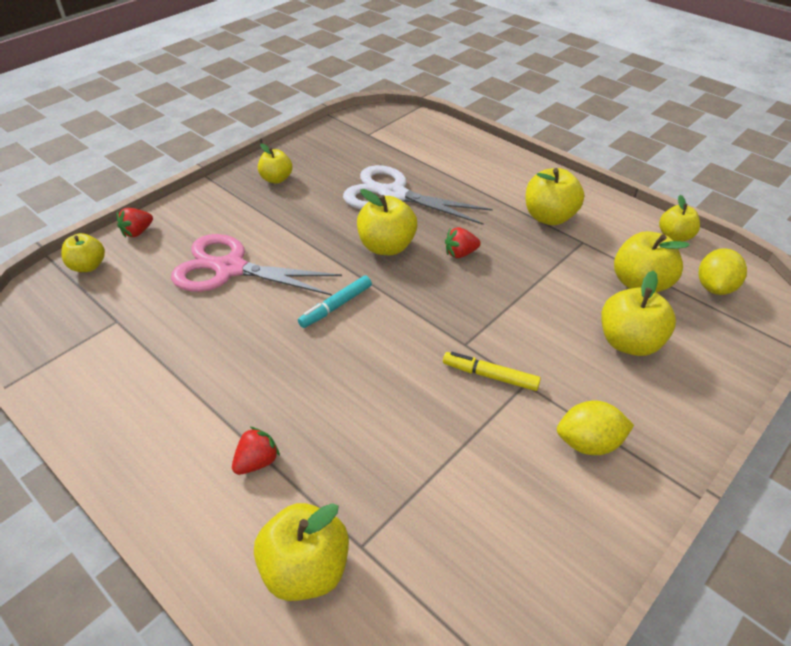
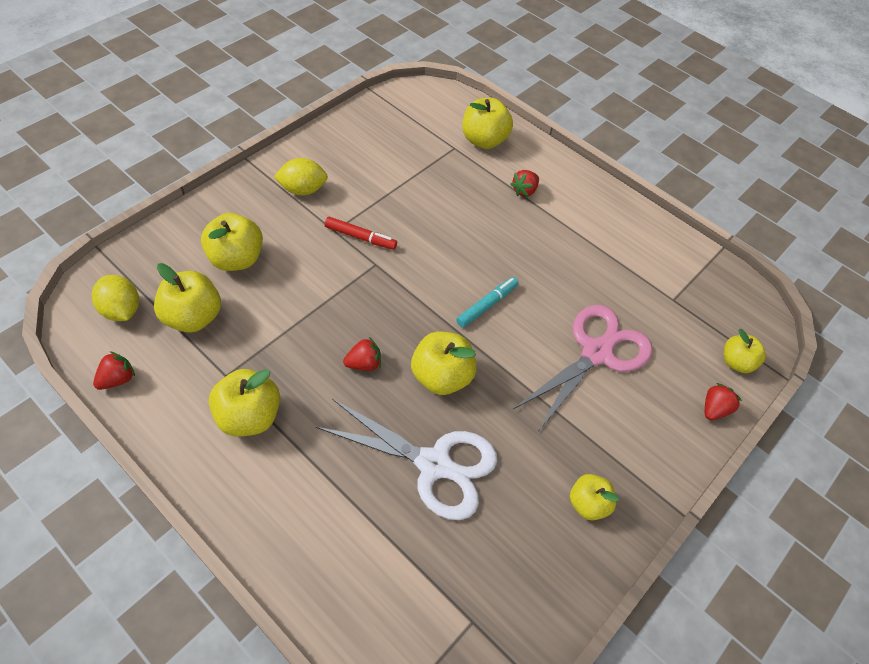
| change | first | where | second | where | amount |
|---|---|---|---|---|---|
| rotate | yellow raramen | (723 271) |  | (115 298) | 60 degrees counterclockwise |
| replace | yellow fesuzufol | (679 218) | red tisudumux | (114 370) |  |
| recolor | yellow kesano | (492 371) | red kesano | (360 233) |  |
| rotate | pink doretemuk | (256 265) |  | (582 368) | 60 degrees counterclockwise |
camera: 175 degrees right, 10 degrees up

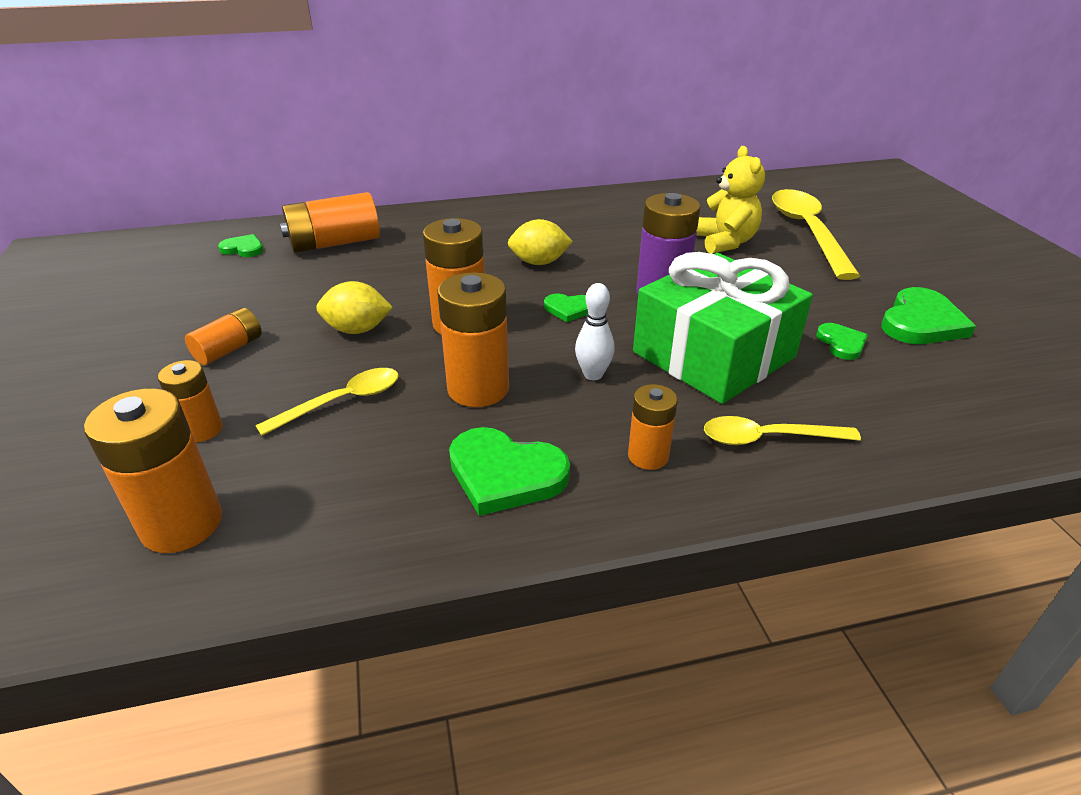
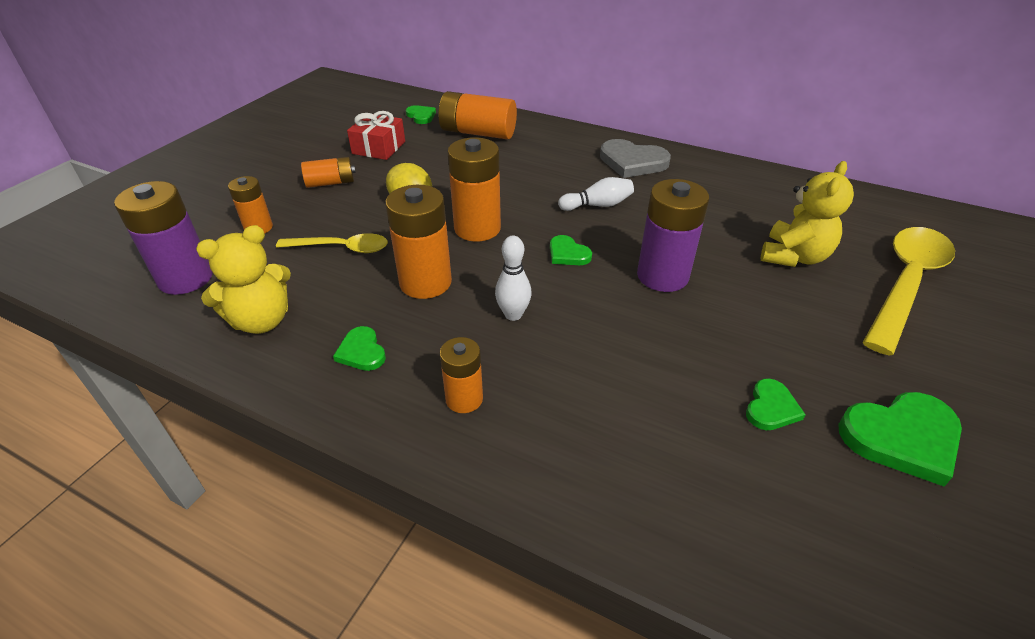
| change | first | where | second | where | amount |
|---|---|---|---|---|---|
| recolor | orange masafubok | (153 470) | purple masafubok | (163 238) |  |
| insert |  |  | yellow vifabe | (243 279) |  |
| resize | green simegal | (509 471) |  | (359 348) | x0.56 |
| insert |  |  | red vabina | (376 135) |  |
| replace | yellow raramen | (540 242) | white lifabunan | (596 194) |  |
| insert |  |  | grey simegal | (635 158) |  |
| delete | green vabina | (723 328) |  |  |  |
| delete | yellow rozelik | (782 430) |  |  |  |
camera: 40 degrees right, 5 degrees up

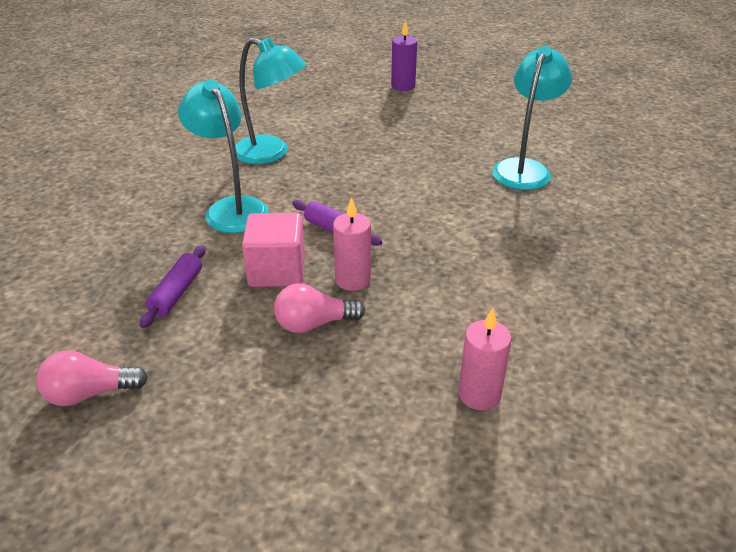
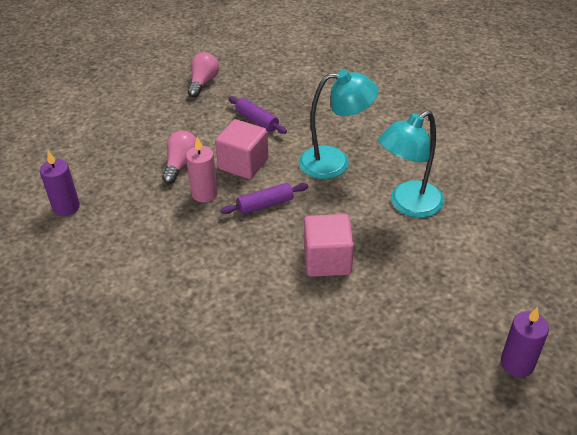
| change | first | where | second | where | amount |
|---|---|---|---|---|---|
| recolor | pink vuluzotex | (485 359) | purple vuluzotex | (60 183) |  |
| insert |  |  | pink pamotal | (329 245) |  |
| delete | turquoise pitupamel | (532 118) |  |  |  |
camera: 120 degrees right, 5 degrees up

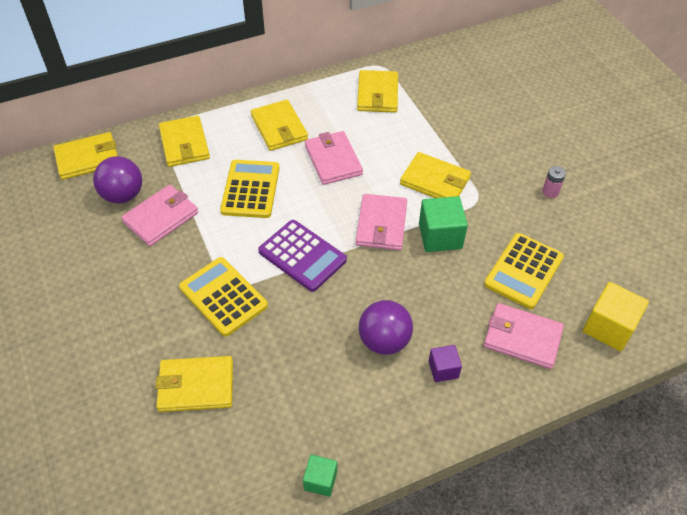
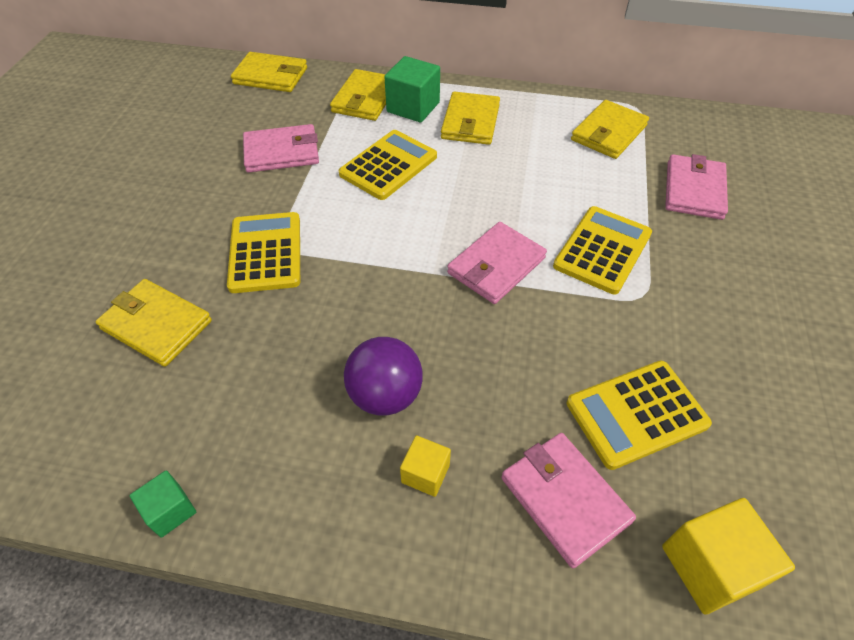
| change | first | where | second | where | amount |
|---|---|---|---|---|---|
| move | green pamotal | (443 224) |  | (412 89) |  |
| recolor | purple pamotal | (445 363) | yellow pamotal | (425 466) |  |
| replace | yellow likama | (435 175) | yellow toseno | (602 250) |  |
| move | pink likama | (334 158) |  | (696 187) |  |
| delete | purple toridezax | (117 180) |  |  |  |
| delete | purple toseno | (302 256) |  |  |  |
| delete | pink masafubok | (554 182) |  |  |  |
camera: 35 degrees right, 0 degrees up

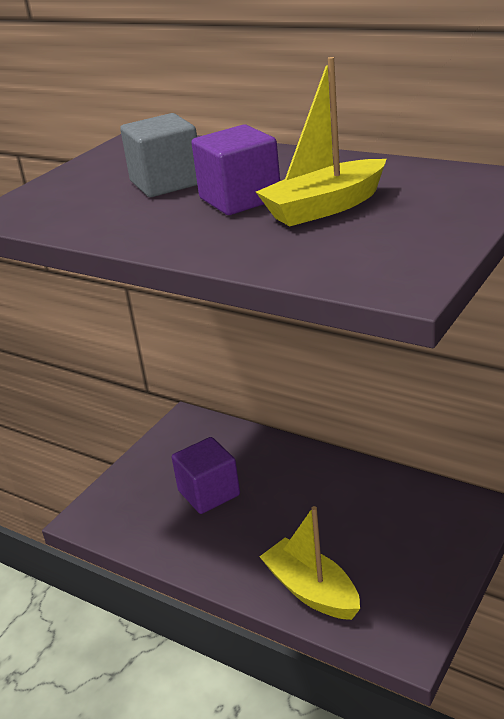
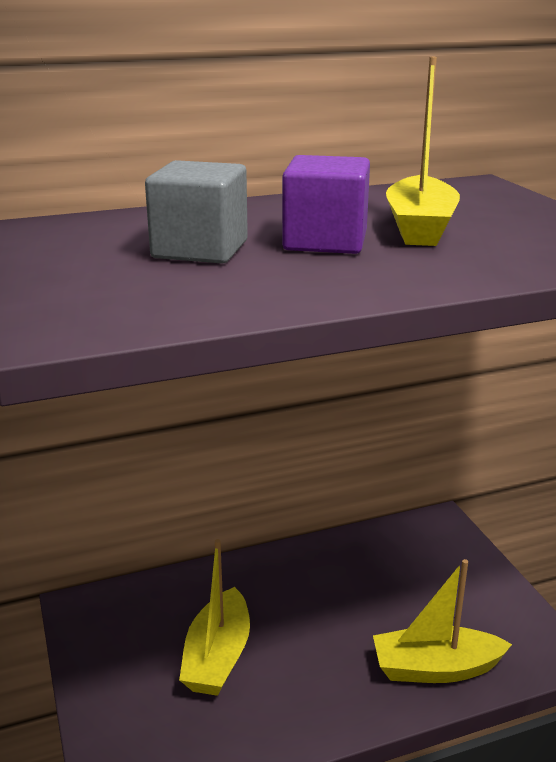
| change | first | where | second | where | amount |
|---|---|---|---|---|---|
| replace | purple pamotal | (206 475) | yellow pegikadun | (214 617) |  |
camera: 55 degrees left, 5 degrees down

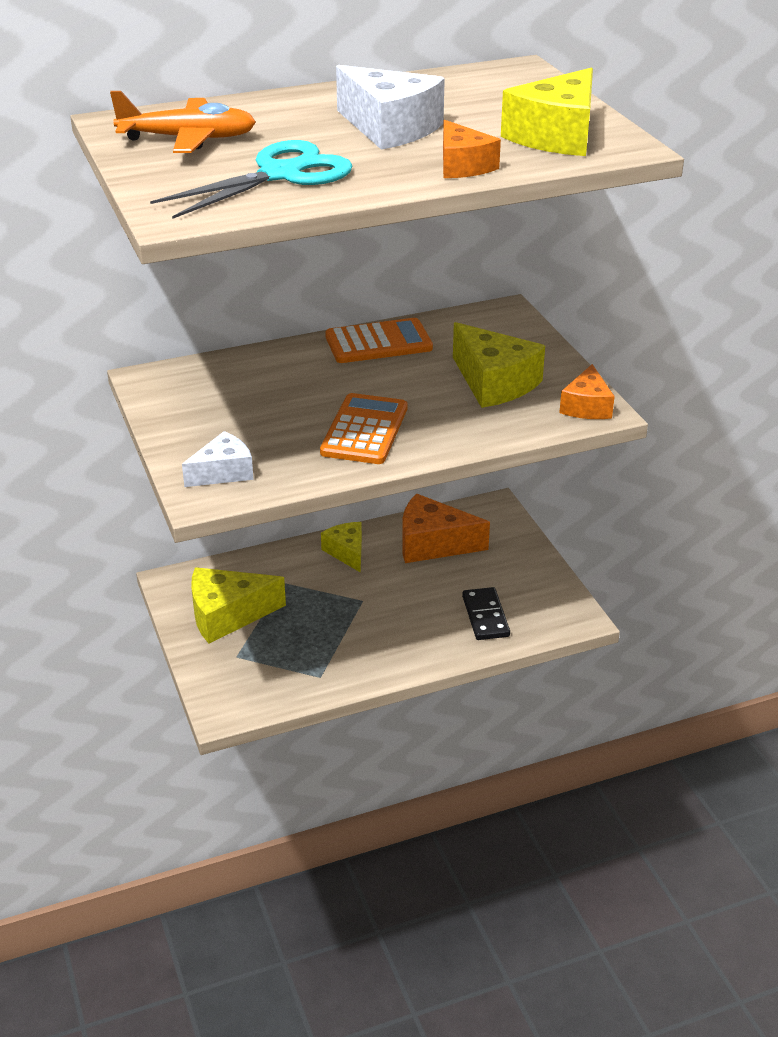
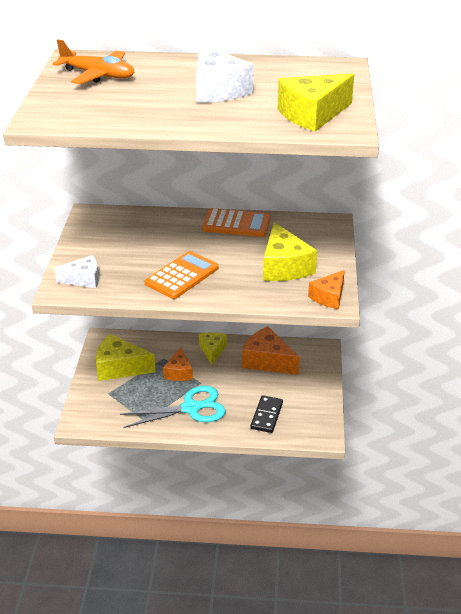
| change | first | where | second | where | amount |
|---|---|---|---|---|---|
| move | turquoise doretemuk | (251 179) |  | (173 407) |  |
| move | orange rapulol | (472 149) |  | (178 364) |  |
camera: 25 degrees right, 0 degrees up

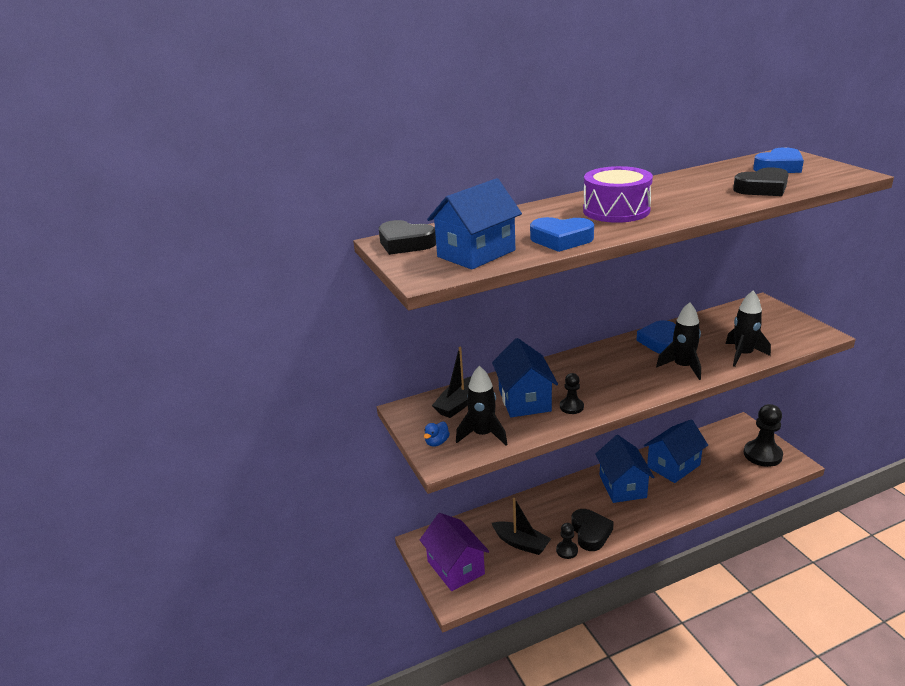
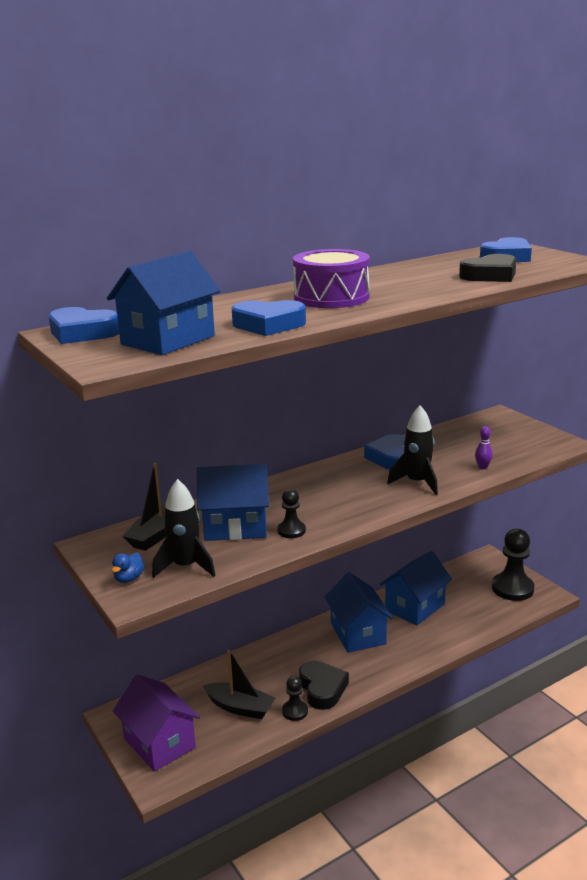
| change | first | where | second | where | amount |
|---|---|---|---|---|---|
| recolor | black simegal | (407 237) | blue simegal | (84 325) |  |
| rotate | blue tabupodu | (525 377) |  | (233 502) | 75 degrees counterclockwise |
| replace | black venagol | (748 329) | purple lifabunan | (484 447) |  |
camera: 10 degrees left, 5 degrees down

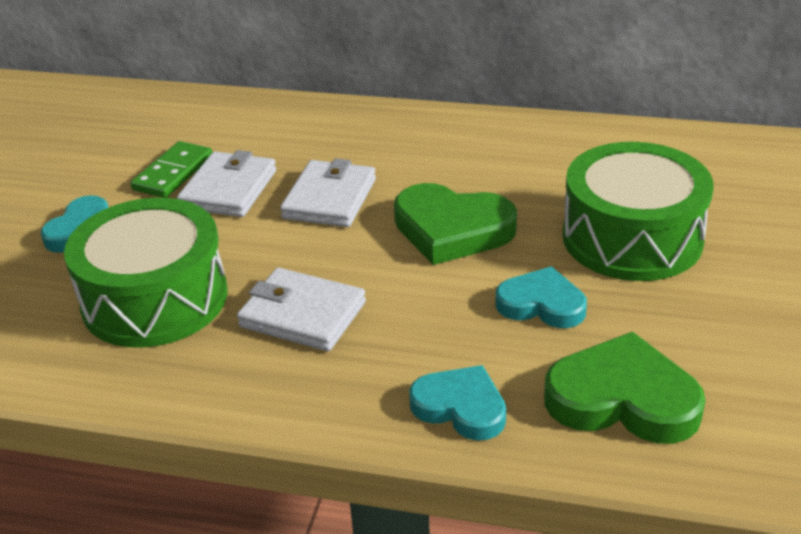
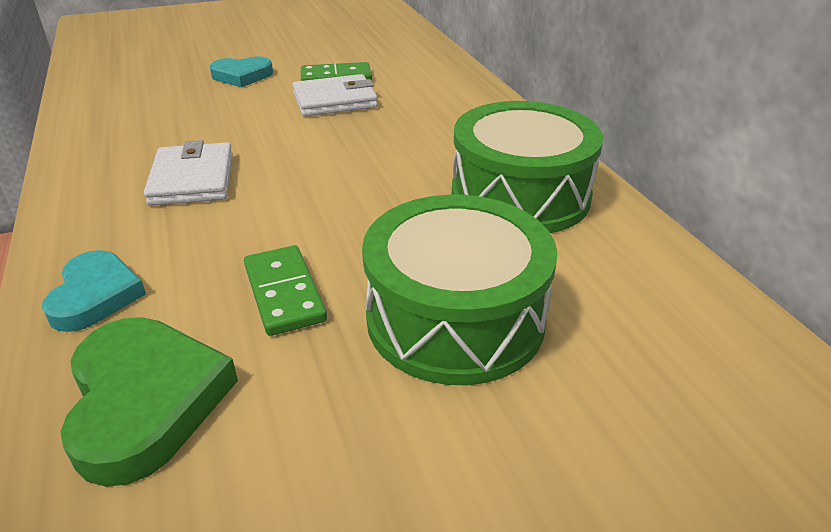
| change | first | where | second | where | amount |
|---|---|---|---|---|---|
| replace | turquoise simegal | (541 297) | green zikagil | (285 290) |  |
| move | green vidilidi | (146 273) |  | (527 167) |  |
| delete | white likama | (328 192) |  |  |  |
| delete | green simegal | (455 224) |  |  |  |
camera: 55 degrees right, 0 degrees up

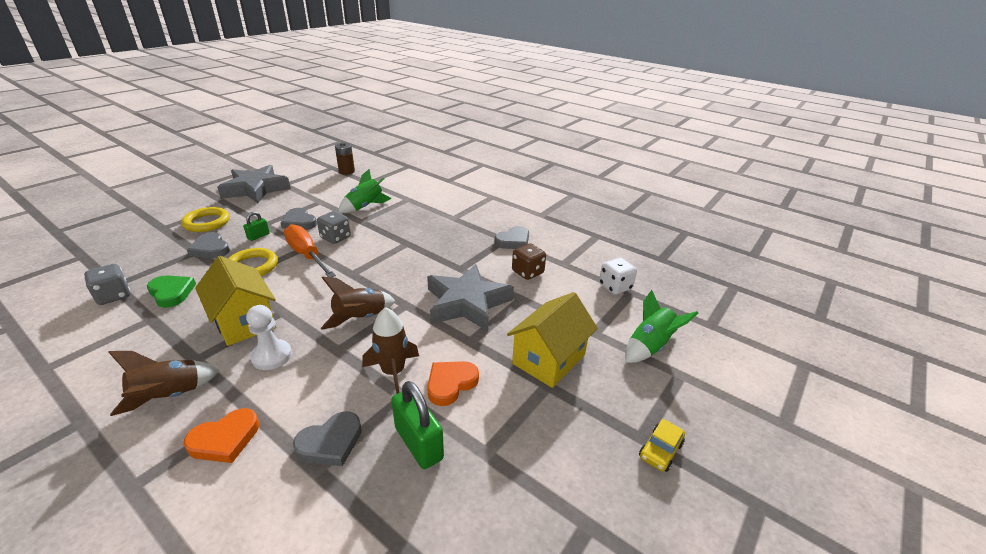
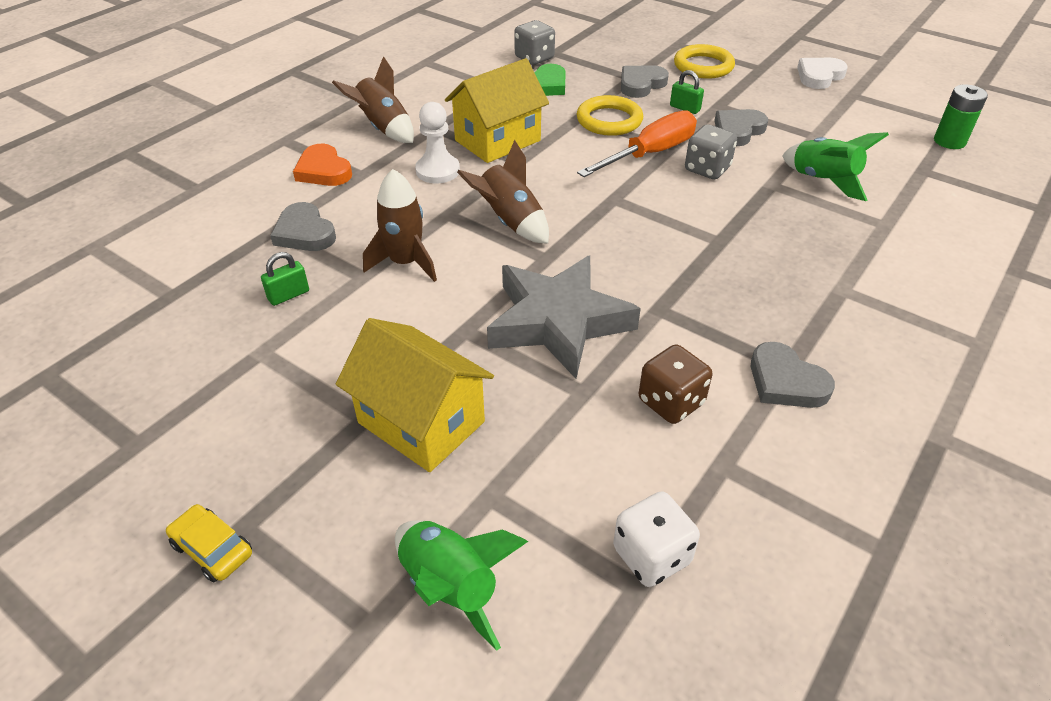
| change | first | where | second | where | amount |
|---|---|---|---|---|---|
| resize | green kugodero | (417 425) |  | (285 279) | x0.55 |
| replace | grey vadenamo | (254 184) | white simegal | (822 73) |  |
| recolor | brown masafubok | (345 158) | green masafubok | (961 116) |  |
| delete | orange simegal | (453 383) |  |  |  |
camera: 90 degrees right, 10 degrees up

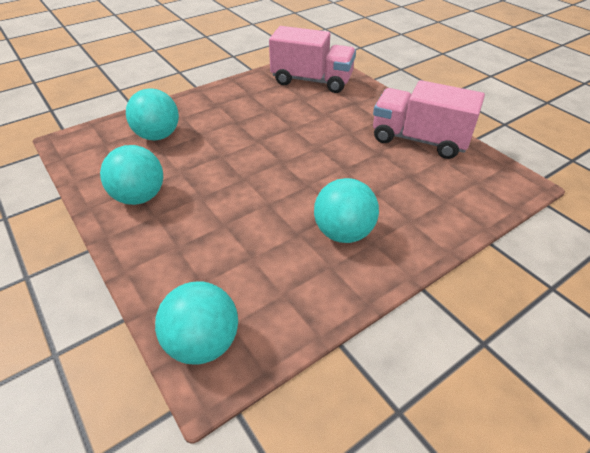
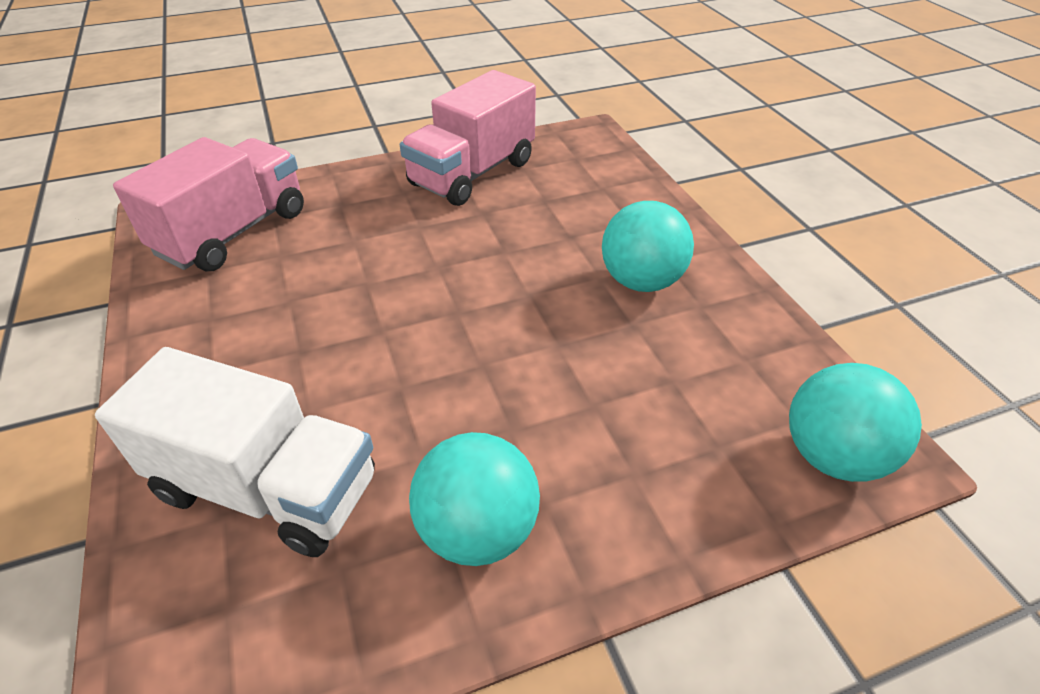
| change | first | where | second | where | amount |
|---|---|---|---|---|---|
| replace | turquoise toridezax | (152 114) | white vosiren | (235 452) |  |
camera: 75 degrees left, 0 degrees up

